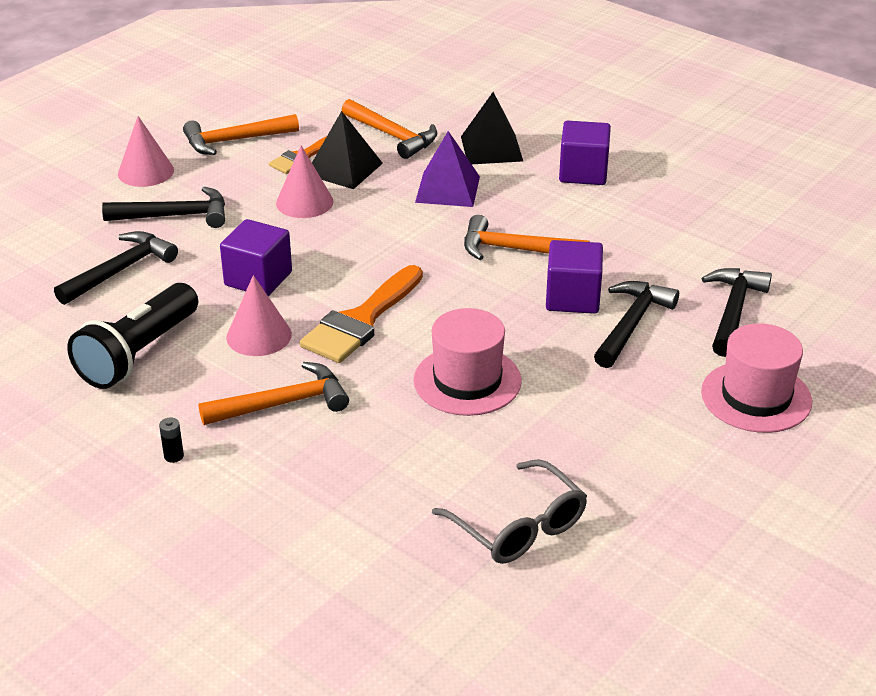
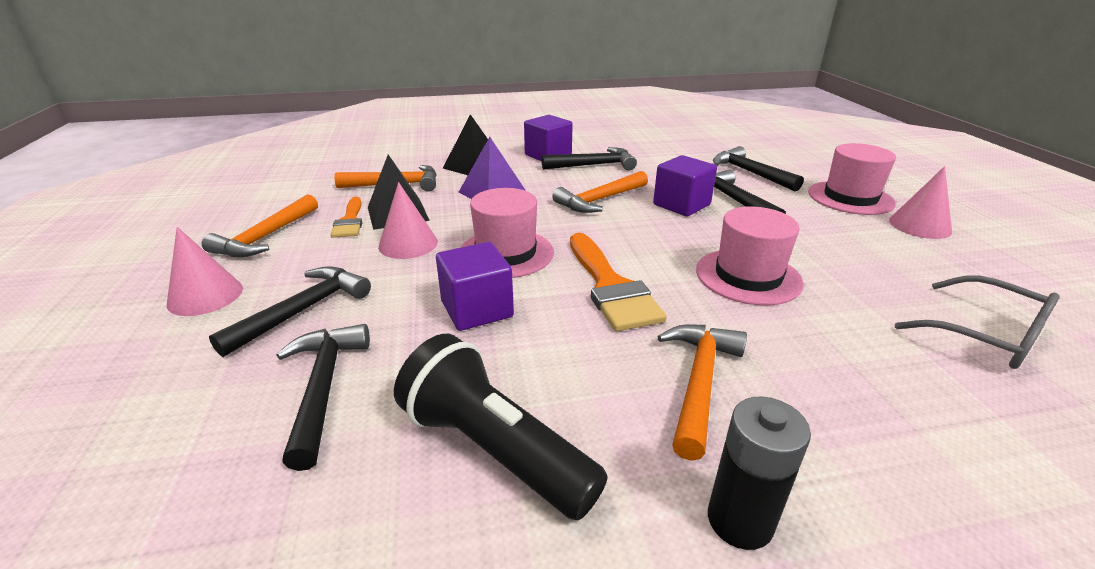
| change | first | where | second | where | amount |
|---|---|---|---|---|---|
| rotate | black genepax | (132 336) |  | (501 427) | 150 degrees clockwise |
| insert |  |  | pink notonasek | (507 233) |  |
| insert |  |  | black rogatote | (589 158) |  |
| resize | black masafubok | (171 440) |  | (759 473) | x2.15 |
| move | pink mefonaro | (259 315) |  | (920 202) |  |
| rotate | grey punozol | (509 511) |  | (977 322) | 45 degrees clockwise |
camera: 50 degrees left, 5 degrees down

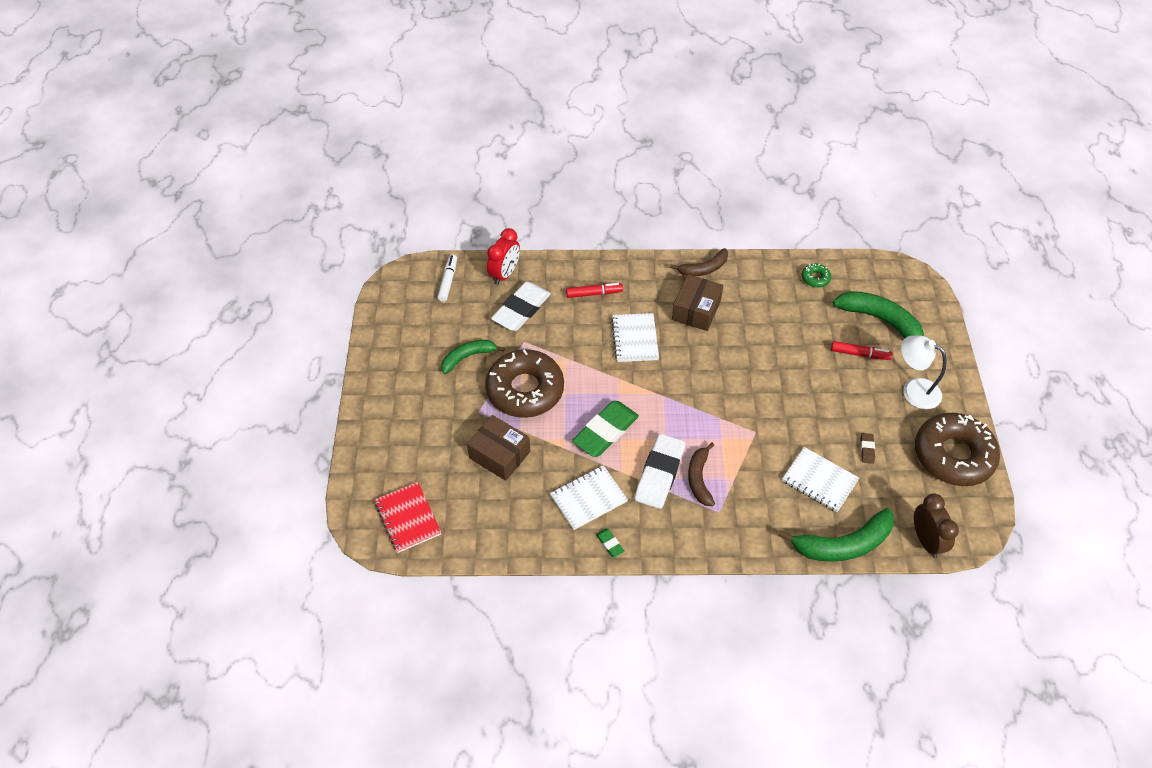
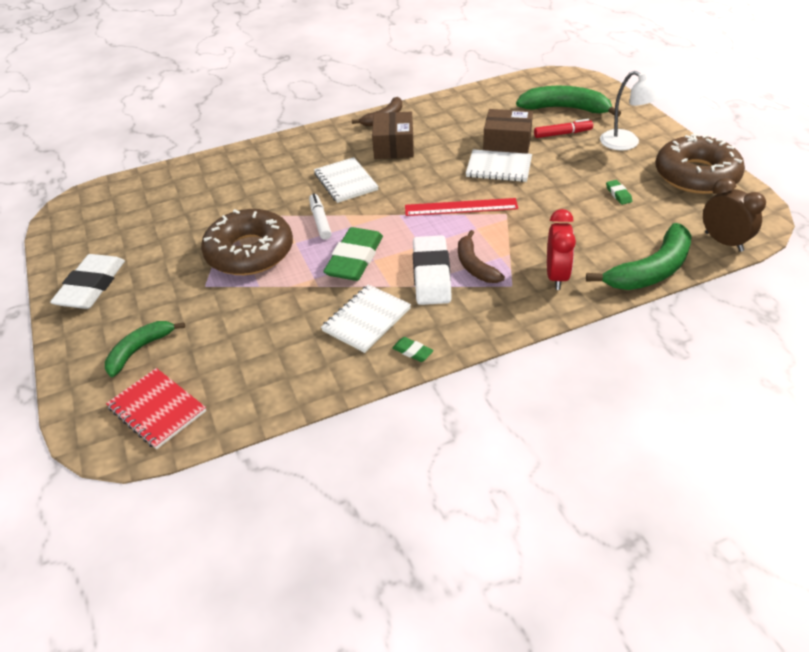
| change | first | where | second | where | amount |
|---|---|---|---|---|---|
| move | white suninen | (521 306) |  | (87 281) |  |
| move | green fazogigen | (473 357) |  | (145 349) |  |
| move | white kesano | (447 278) |  | (320 217) |  |
| insert |  |  | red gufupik | (461 207) |  |
| move | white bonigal | (820 479) |  | (499 165) |  |
| move | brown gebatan | (498 448) |  | (508 131) |  |
| move | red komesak | (503 256) |  | (561 249) |  |
| rotate | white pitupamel | (924 372) |  | (634 110) | 150 degrees counterclockwise |
| recolor | brown suninen | (868 448) | green suninen | (619 192) |  |
| delete | red kesano | (594 290) |  |  |  |
| delete | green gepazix | (816 276) |  |  |  |
camera: 20 degrees left, 10 degrees down

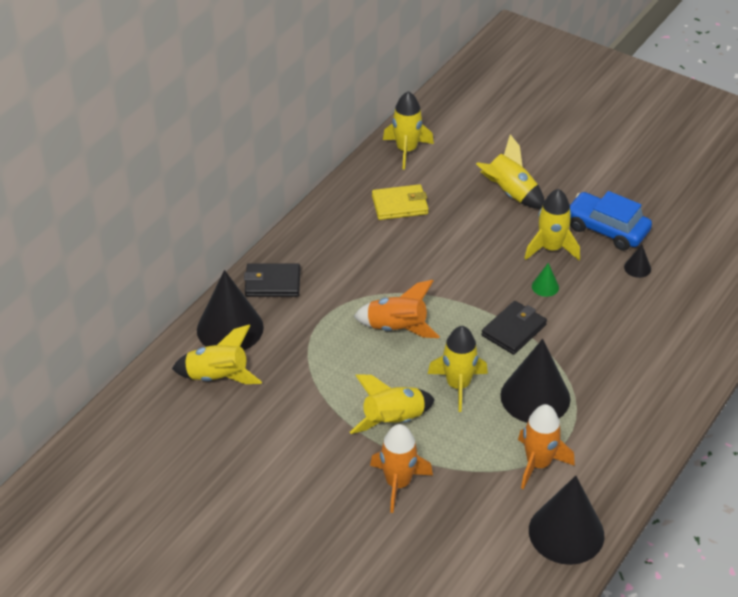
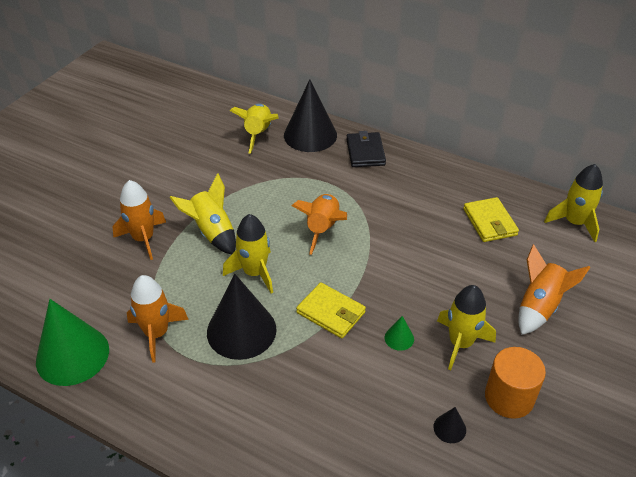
| change | first | where | second | where | amount |
|---|---|---|---|---|---|
| recolor | black mefonaro | (566 520) | green mefonaro | (72 342) |  |
| recolor | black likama | (514 328) | yellow likama | (331 310) |  |
| replace | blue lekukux | (611 221) | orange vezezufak | (515 383) |  |
| recolor | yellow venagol | (510 171) | orange venagol | (554 289) |  |
camera: 85 degrees right, 0 degrees up

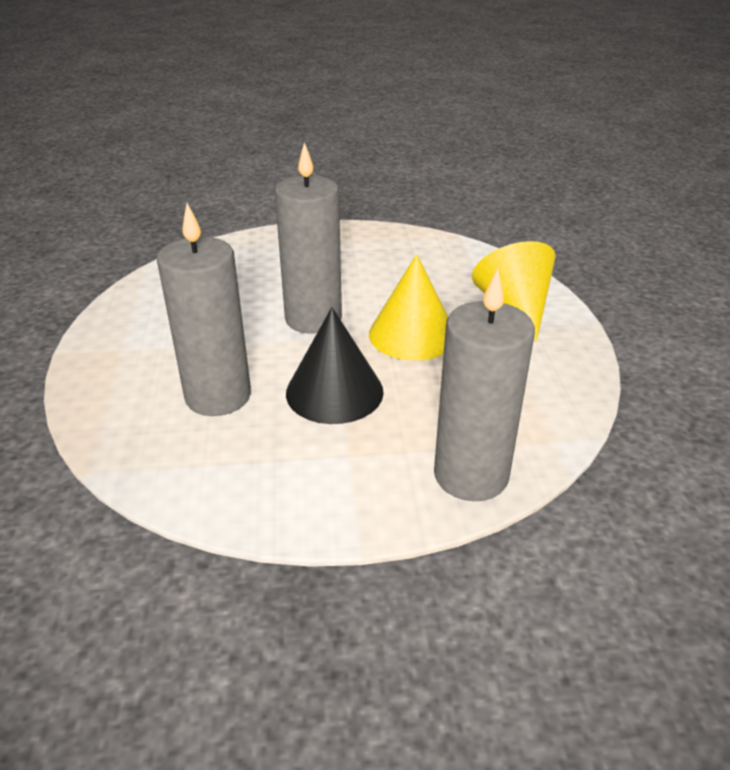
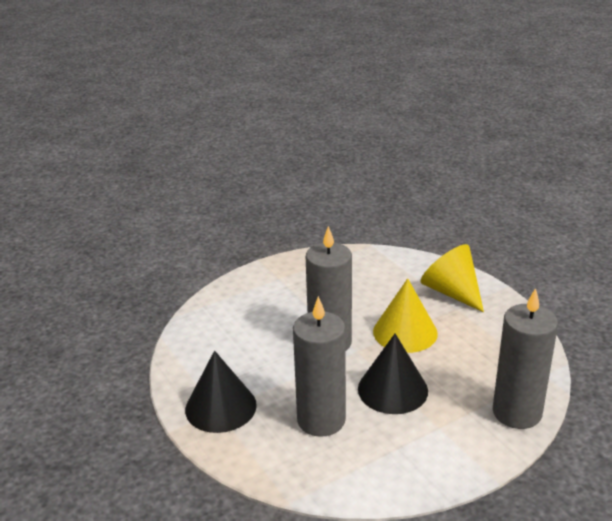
| change | first | where | second | where | amount |
|---|---|---|---|---|---|
| insert |  |  | black mefonaro | (221 392) |  |
camera: 25 degrees left, 5 degrees down

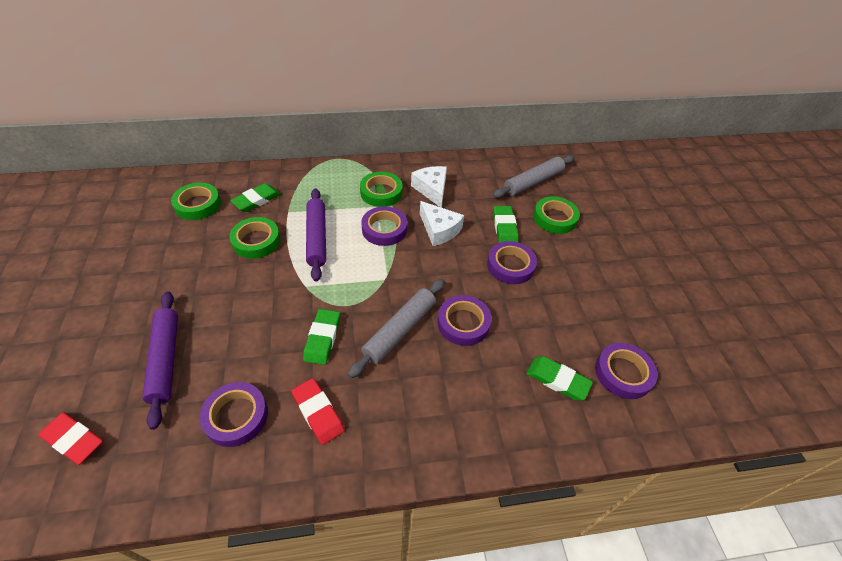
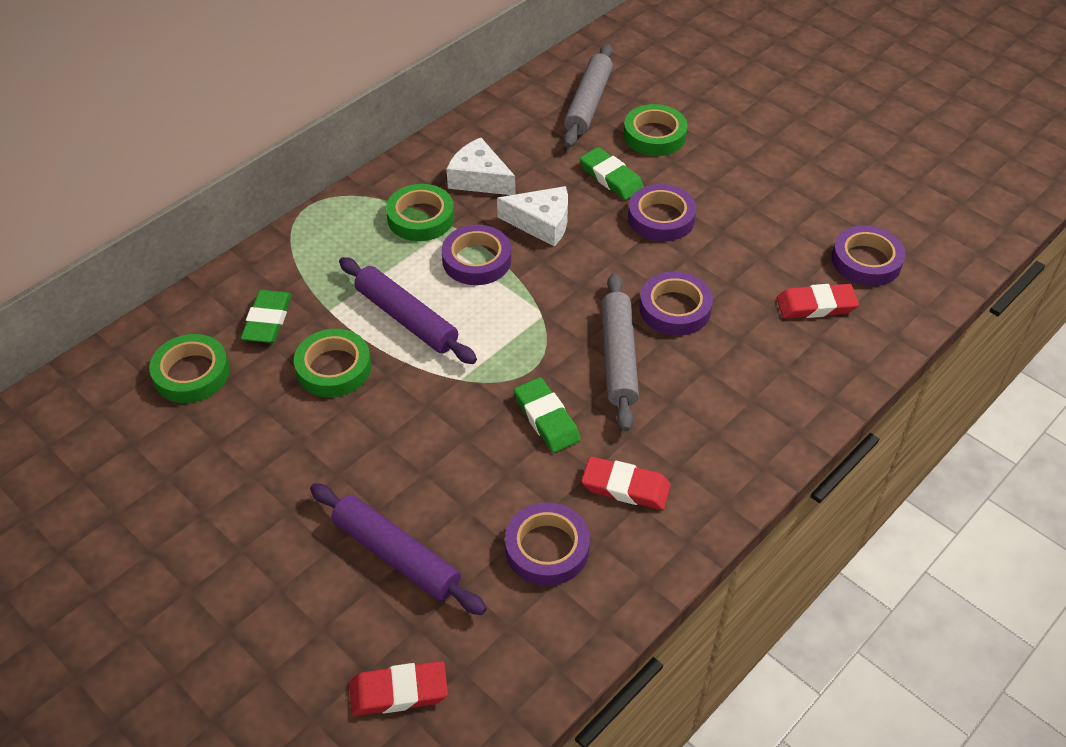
| change | first | where | second | where | amount |
|---|---|---|---|---|---|
| recolor | green suninen | (559 378) | red suninen | (817 301) |  |
camera: 35 degrees left, 0 degrees up

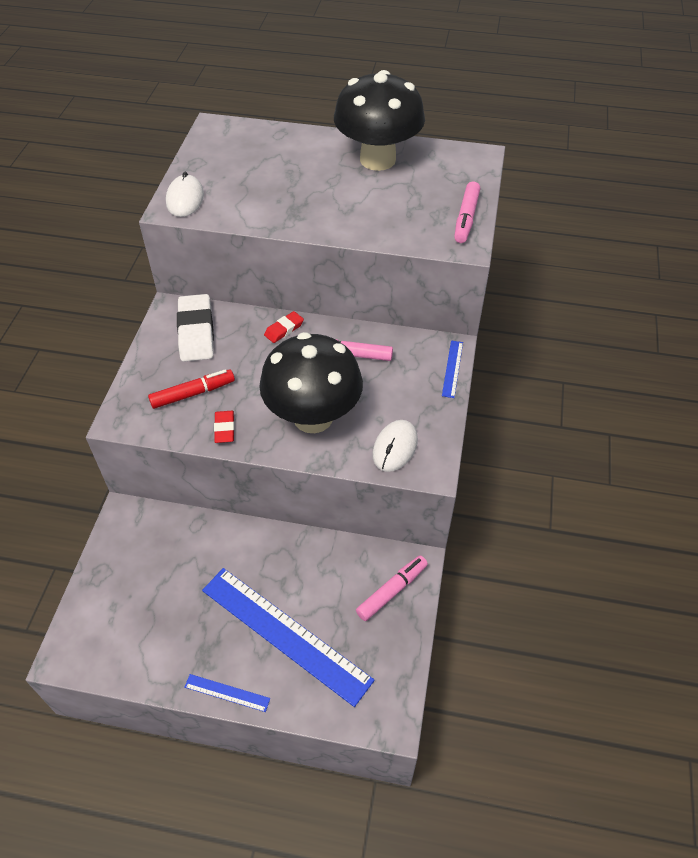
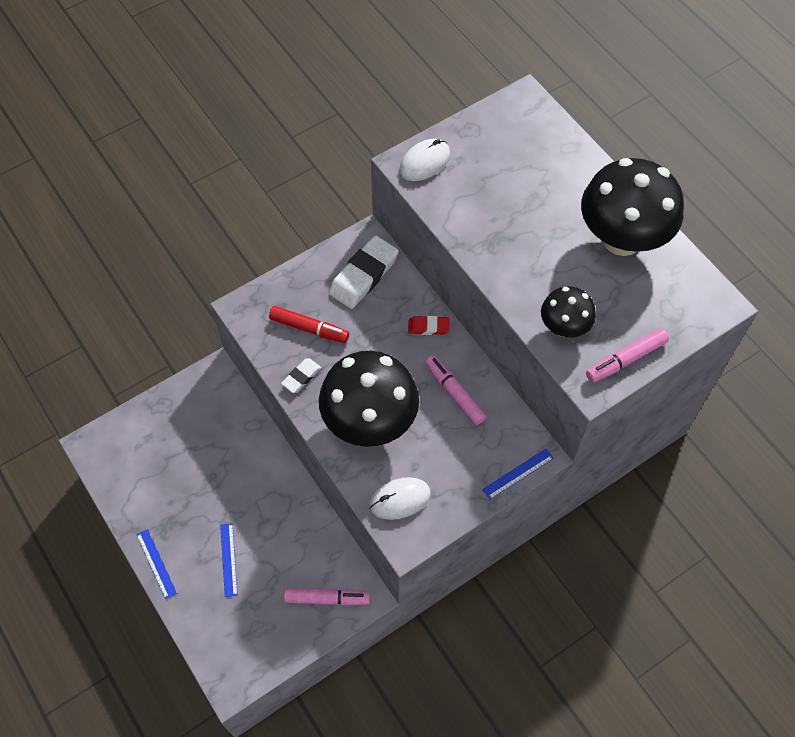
| change | first | where | second | where | amount |
|---|---|---|---|---|---|
| resize | blue gufupik | (288 637) |  | (228 560) | x0.42 |
| recolor | red suninen | (224 427) | white suninen | (301 375) |  |
| insert |  |  | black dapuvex | (568 311) |  |
camera: 45 degrees right, 10 degrees up

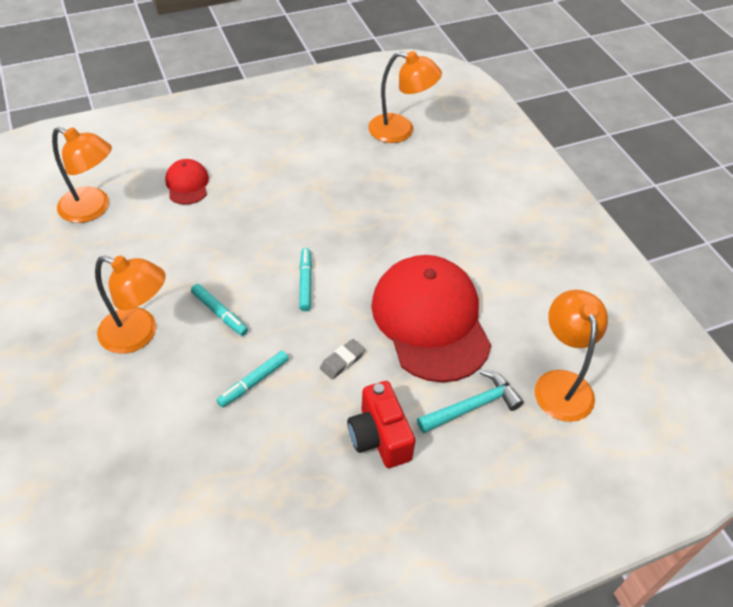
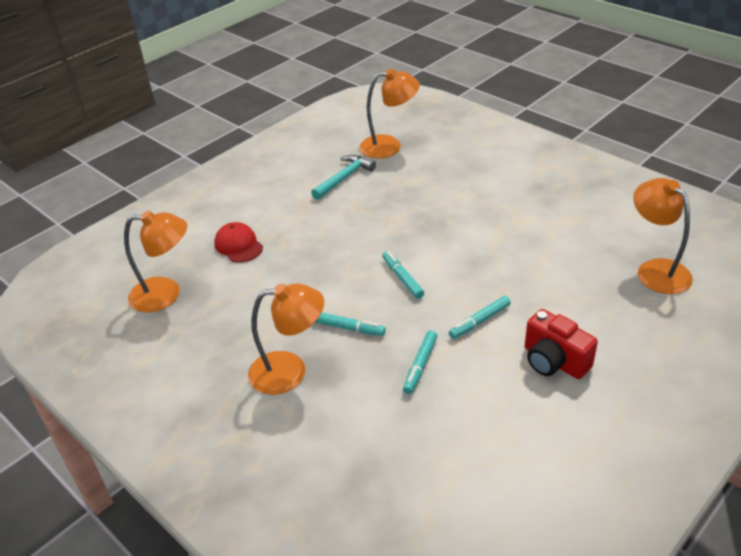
| change | first | where | second | where | amount |
|---|---|---|---|---|---|
| move | turquoise rogatote | (470 401) |  | (343 177) |  |
| replace | grey suninen | (342 359) | turquoise kesano | (480 317) |  |
| delete | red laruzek | (431 318) |  |  |  |
camera: 20 degrees left, 10 degrees down

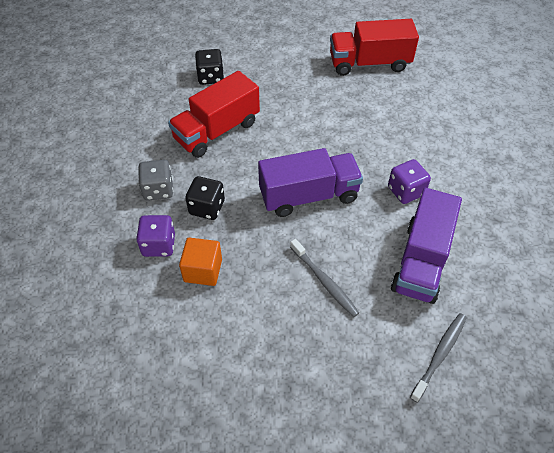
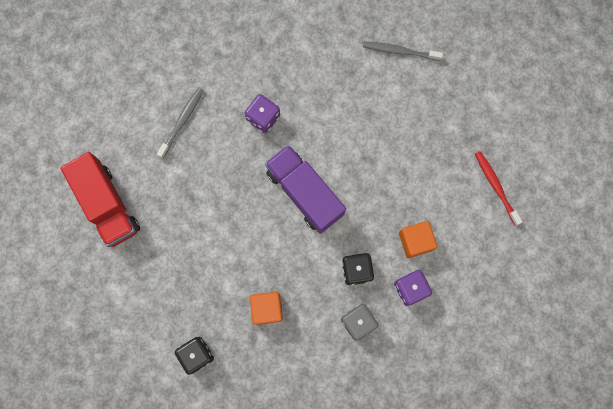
| change | first | where | second | where | amount |
|---|---|---|---|---|---|
| move | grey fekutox | (324 278) |  | (180 123) |  |
| replace | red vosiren | (214 114) | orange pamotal | (266 308) |  |
| insert |  |  | red fekutox | (499 188) |  |
| delete | purple vosiren | (426 246) |  |  |  |
camera: 115 degrees left, 25 degrees up

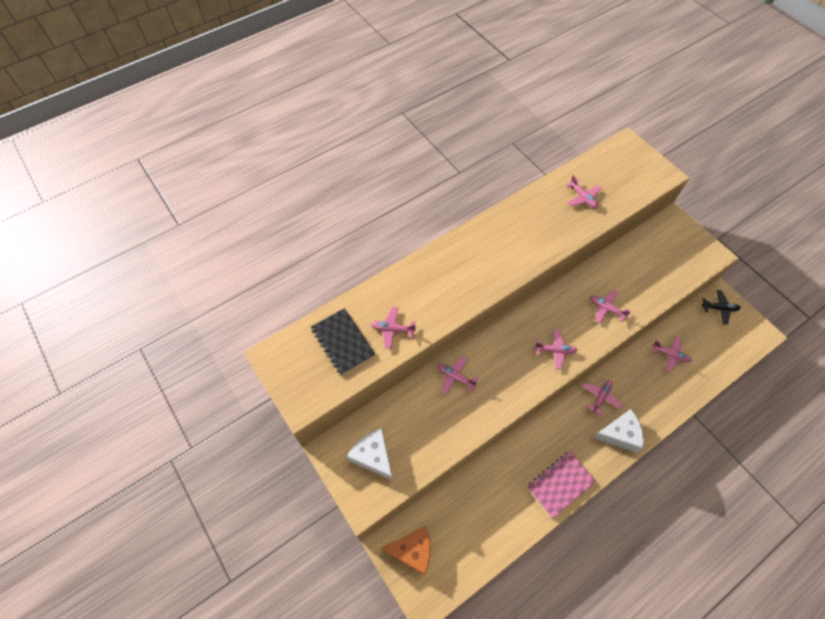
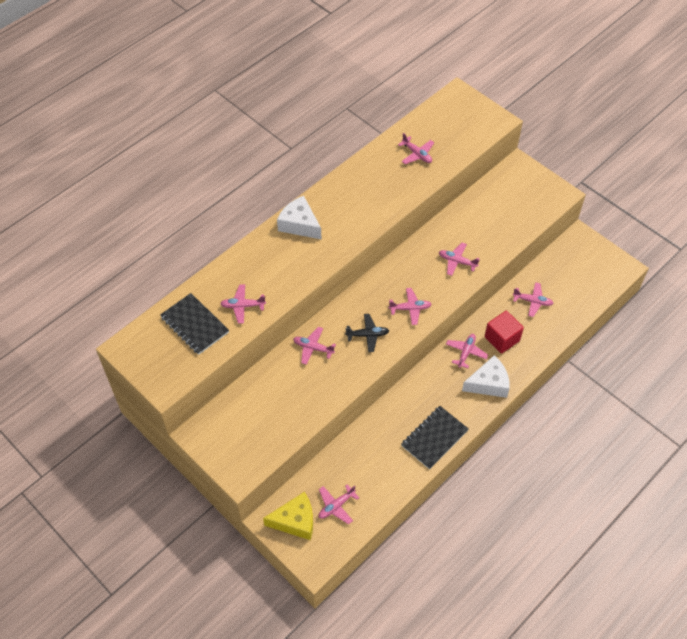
| change | first | where | second | where | amount |
|---|---|---|---|---|---|
| recolor | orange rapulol | (405 550) | yellow rapulol | (288 516) |  |
| move | white rapulol | (370 454) |  | (299 217) |  |
| insert |  |  | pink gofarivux | (338 504) |  |
| move | black gofarivux | (721 307) |  | (367 333) |  |
| recolor | pink bonigal | (561 484) | black bonigal | (435 437) |  |
| insert |  |  | red pamotal | (504 332) |  |
camera: 10 degrees left, 5 degrees down

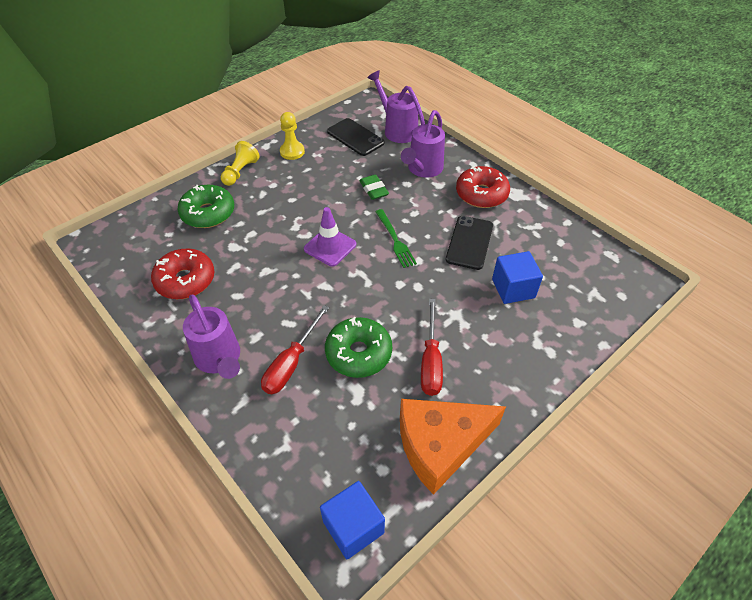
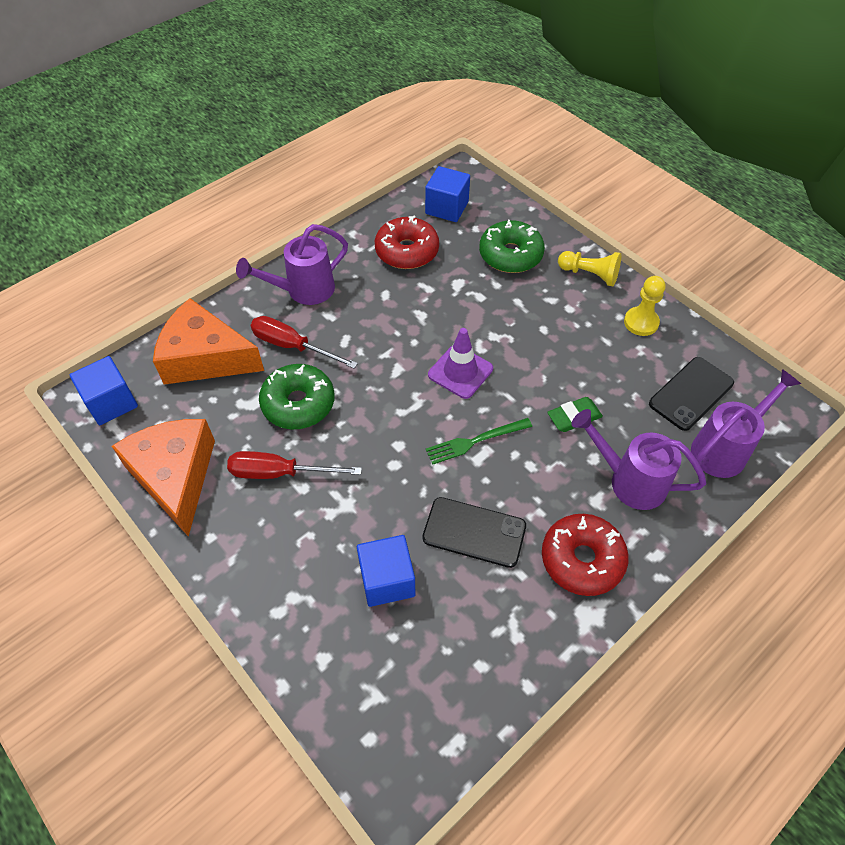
| change | first | where | second | where | amount |
|---|---|---|---|---|---|
| insert |  |  | orange rapulol | (208 341) |  |
| insert |  |  | blue pamotal | (447 194) |  |
camera: 90 degrees right, 5 degrees up

